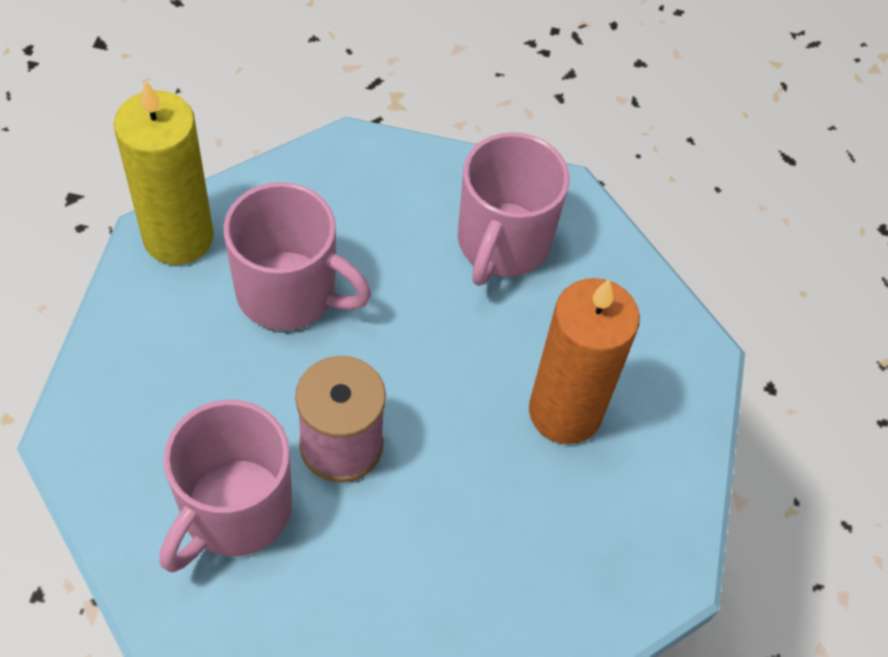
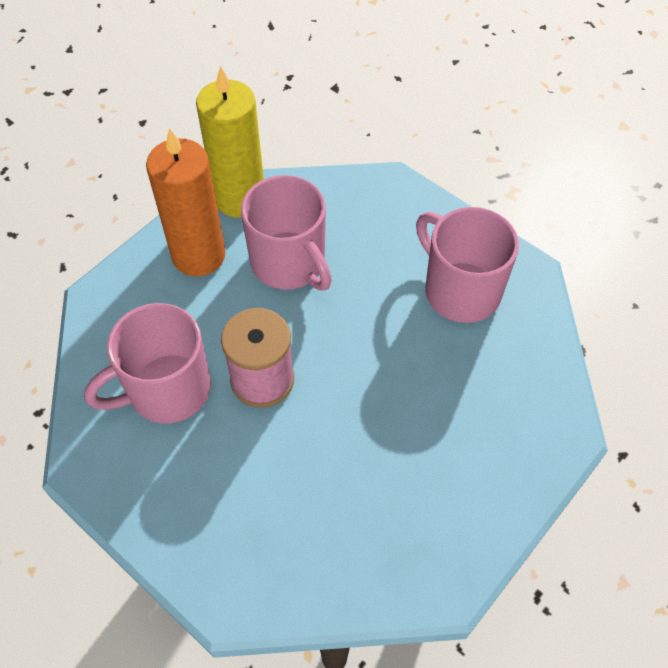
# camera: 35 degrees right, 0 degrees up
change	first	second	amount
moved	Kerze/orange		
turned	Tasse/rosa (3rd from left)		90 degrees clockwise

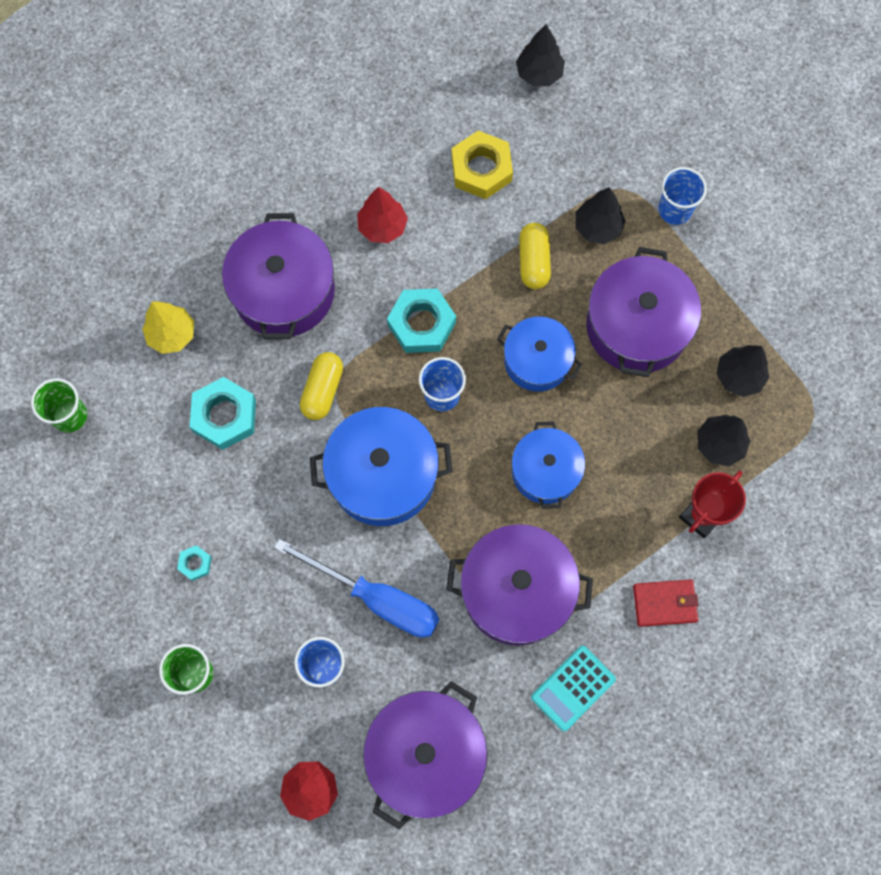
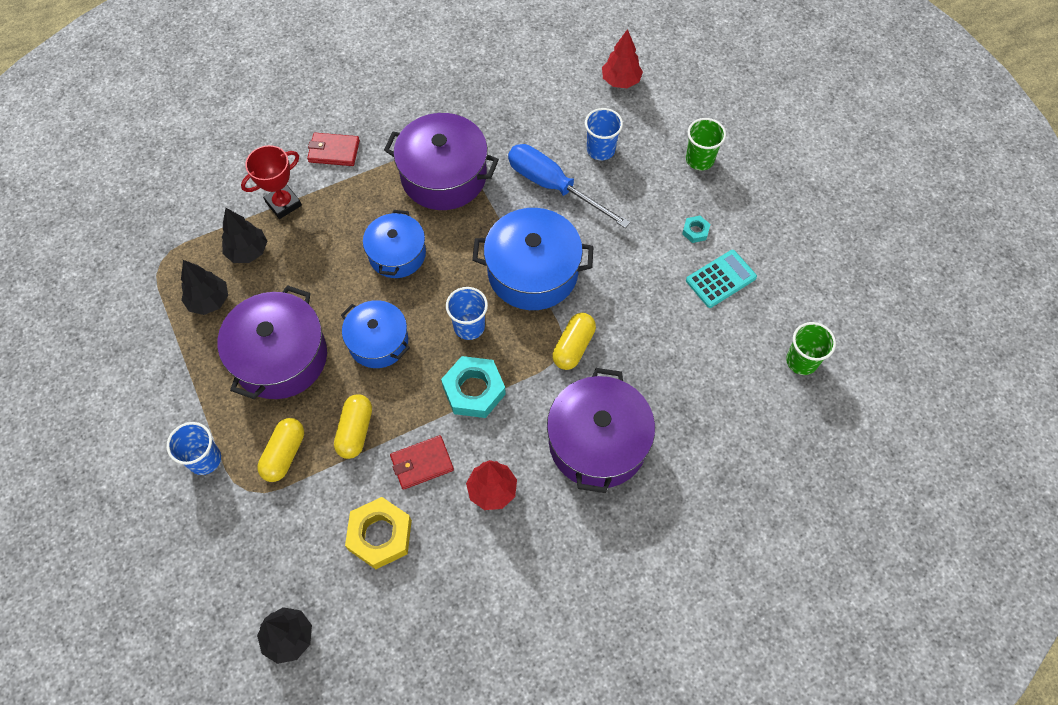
# camera: 170 degrees left, 10 degrees down
change	first	second	amount
removed	Baum/gelb		
removed	Sechskantmutter/türkis (2nd from left)		
removed	Kochtopf/lila (2nd from left)		
added		Geldbörse/rot (2nd from left)	
moved	Taschenrechner/türkis		
replaced	Baum/schwarz (2nd from left)	Kapsel/gelb (1st from left)	

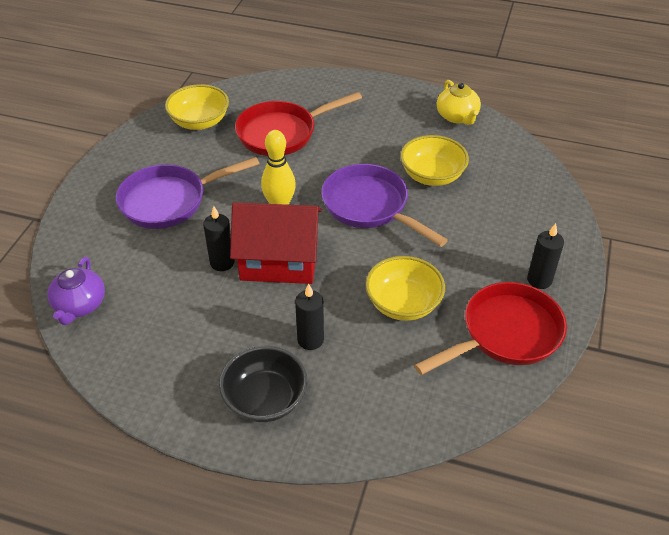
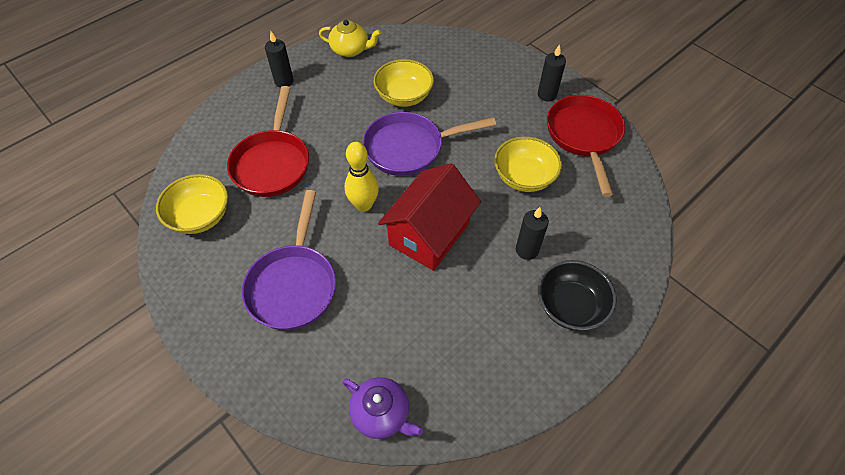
# camera: 60 degrees left, 10 degrees up
change	first	second	amount
moved	Kerze/schwarz (1st from left)		

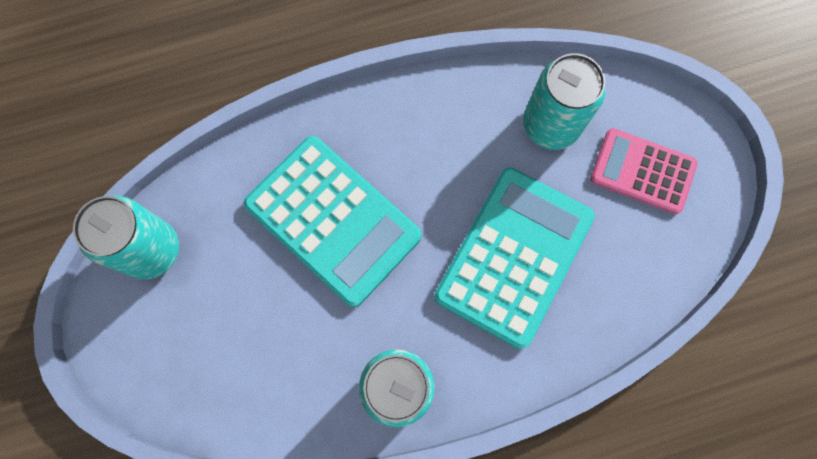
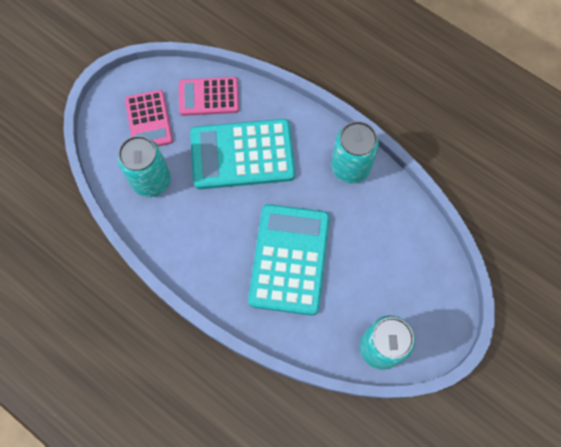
# camera: 125 degrees left, 5 degrees down
change	first	second	amount
added		Taschenrechner/rosa (2nd from left)	

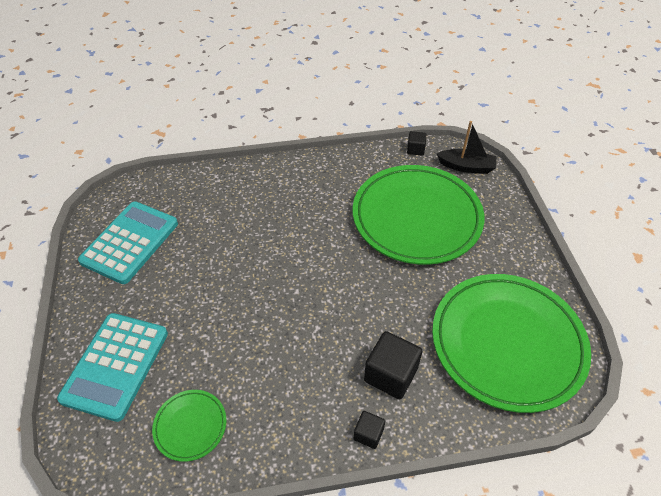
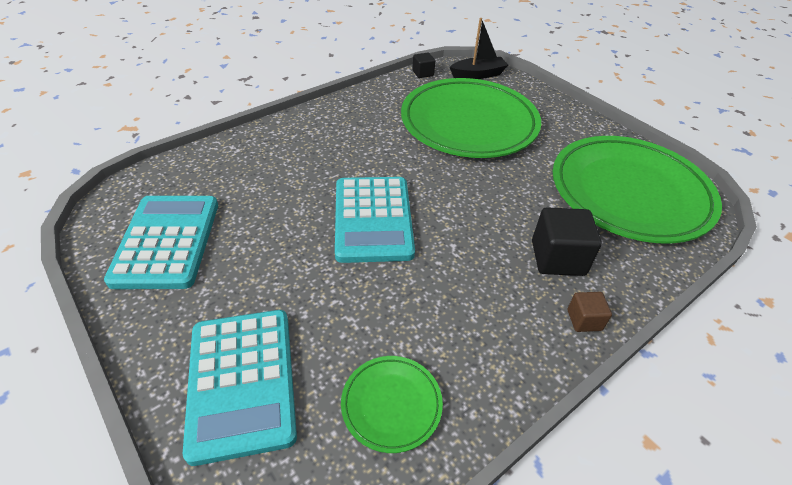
# camera: 30 degrees left, 5 degrees down
change	first	second	amount
added		Taschenrechner/türkis (3rd from left)	
recoloured	Kubus/schwarz (1st from left)	Kubus/braun	

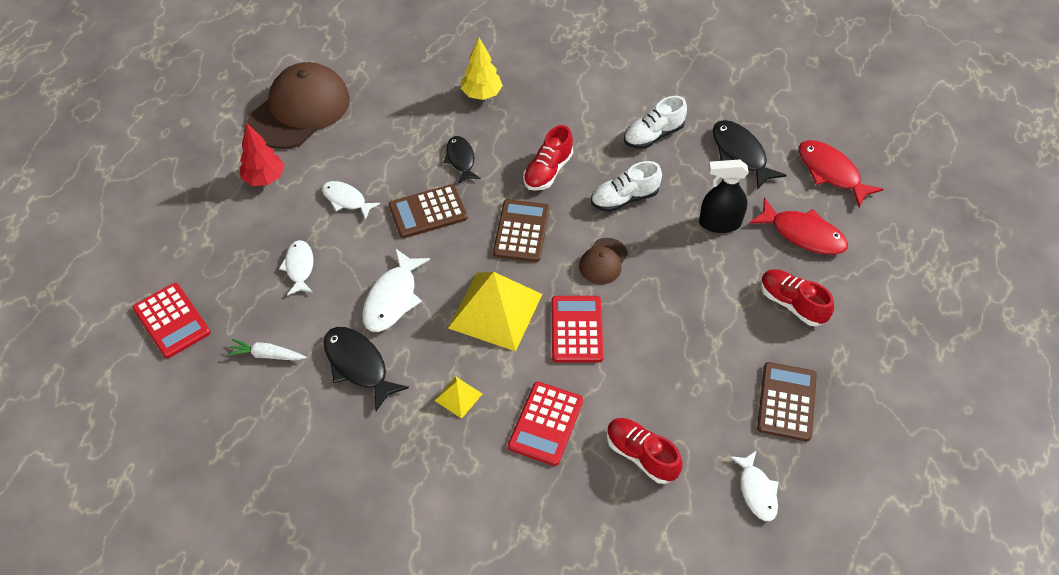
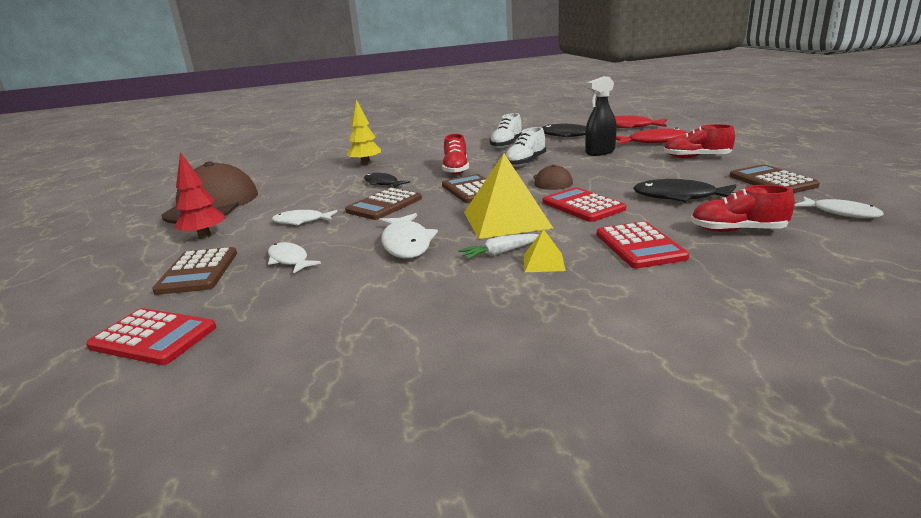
# camera: 30 degrees left, 30 degrees down
change	first	second	amount
added		Taschenrechner/braun (1st from left)	
moved	Karotte/weiß		
moved	Fisch/schwarz (1st from left in the first image)	Fisch/schwarz (3rd from left)	

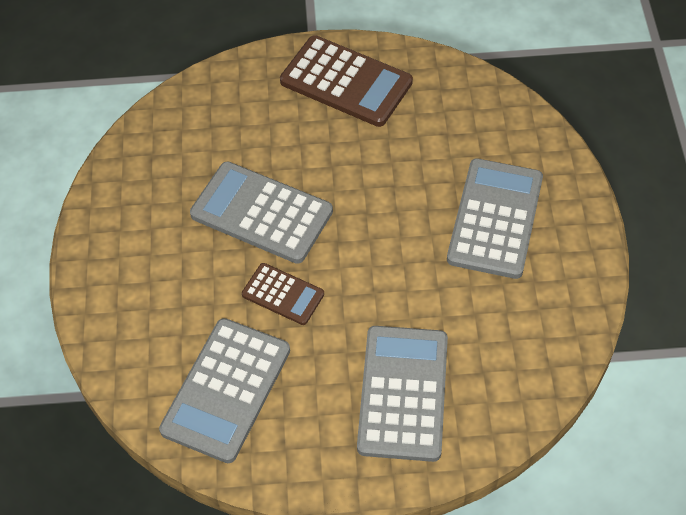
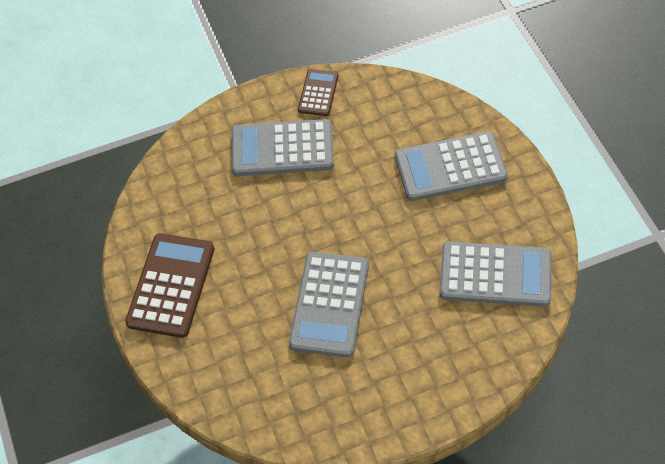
# camera: 105 degrees left, 0 degrees up
change	first	second	amount
moved	Taschenrechner/braun (1st from left in the first image)	Taschenrechner/braun (2nd from left)	

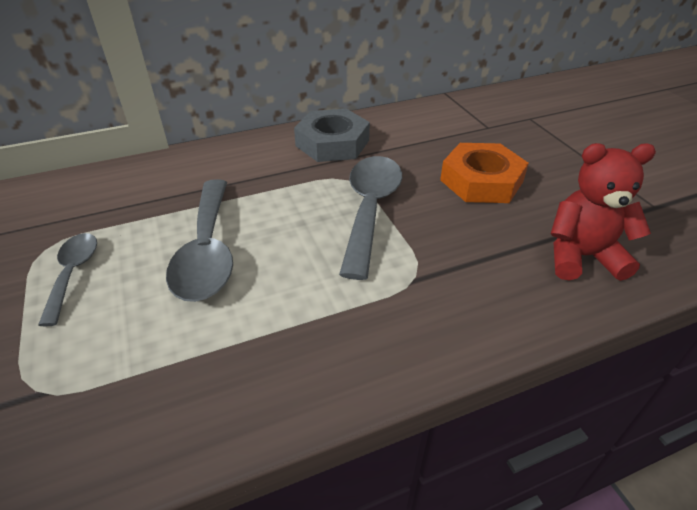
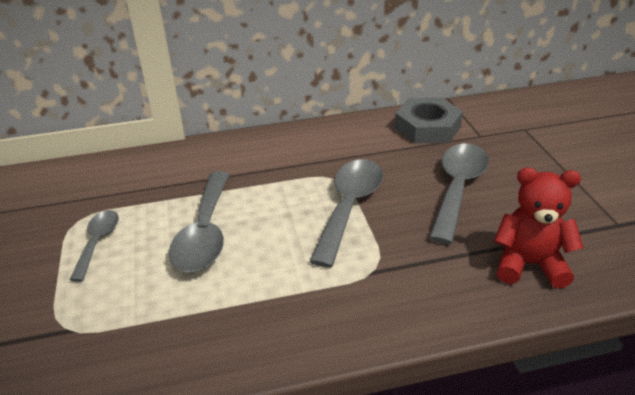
# camera: 10 degrees right, 5 degrees down
change	first	second	amount
moved	Sechskantmutter/grau		
replaced	Sechskantmutter/orange	Löffel/grau (4th from left)	

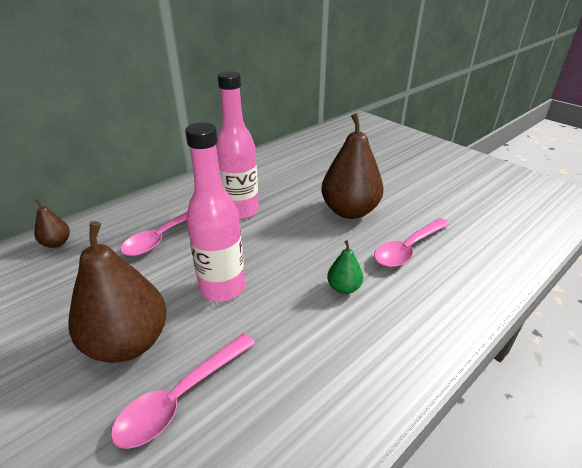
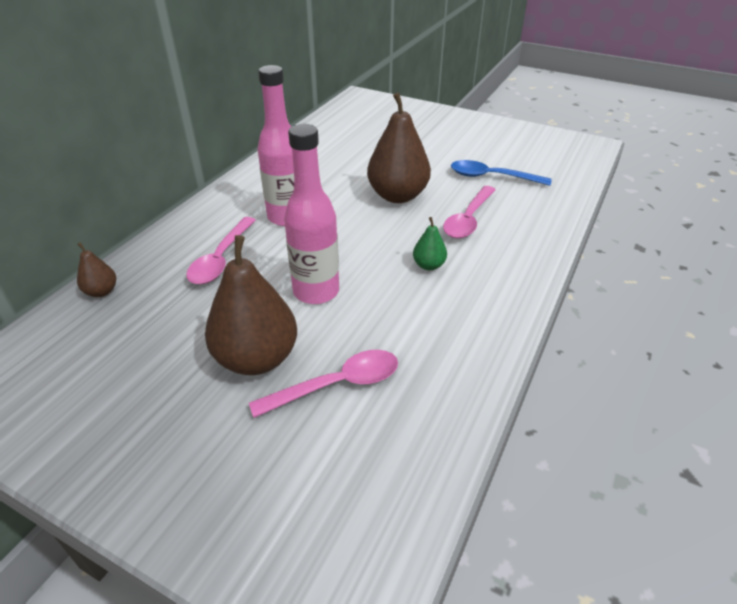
# camera: 20 degrees left, 5 degrees up
change	first	second	amount
added		Löffel/blau	
turned	Löffel/rosa (2nd from left)		135 degrees counterclockwise

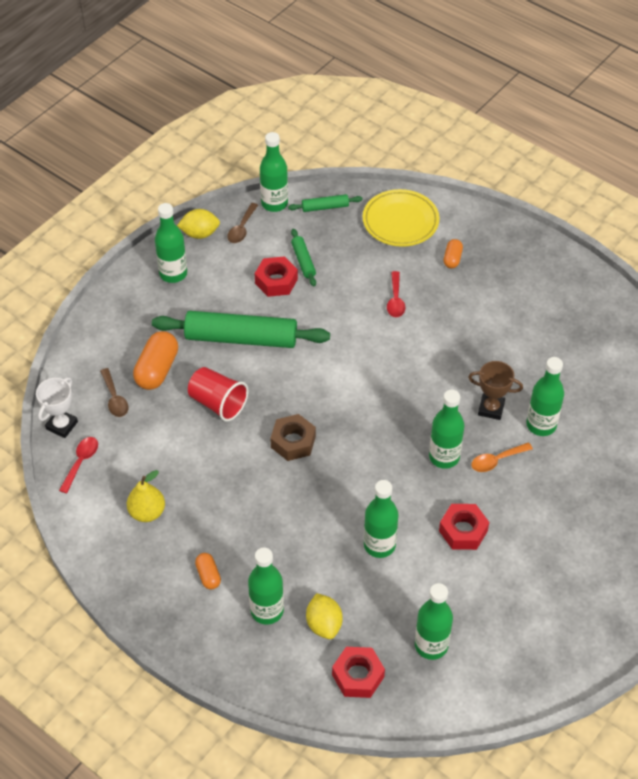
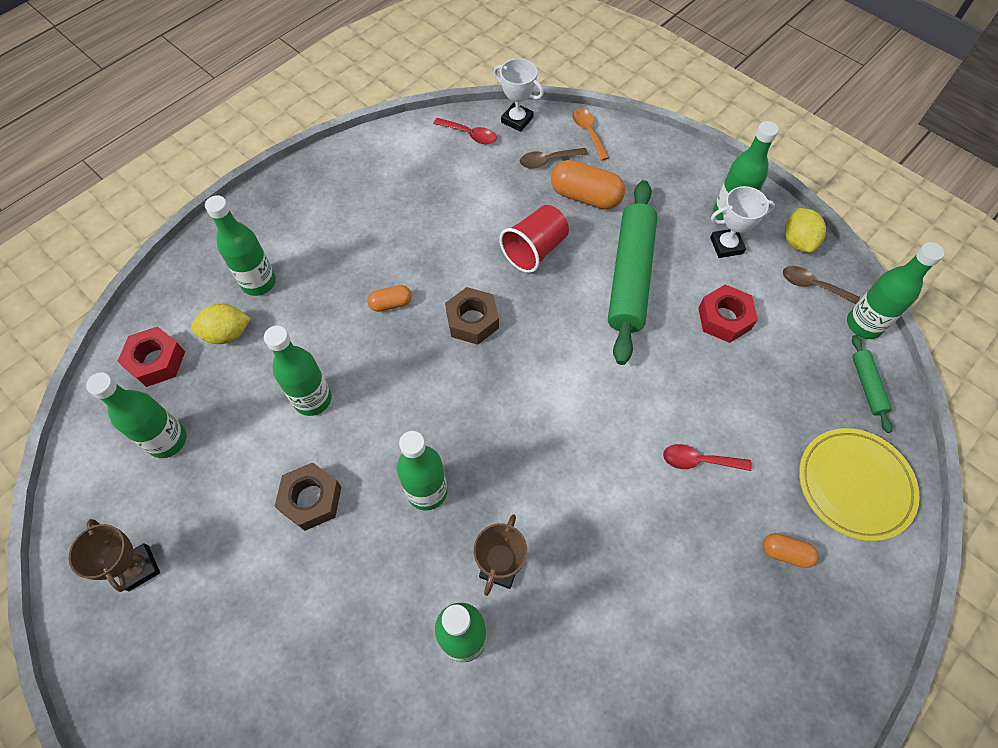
# camera: 95 degrees right, 10 degrees up
change	first	second	amount
removed	Birne/gelb		
removed	Nudelholz/grün (2nd from left)		
added		Pokal/braun (1st from left)	
added		Pokal/weiß (2nd from left)	
moved	Kapsel/orange (2nd from left in the first image)	Kapsel/orange (1st from left)	
moved	Löffel/orange		
recoloured	Sechskantmutter/rot (3rd from left)	Sechskantmutter/braun (1st from left)	

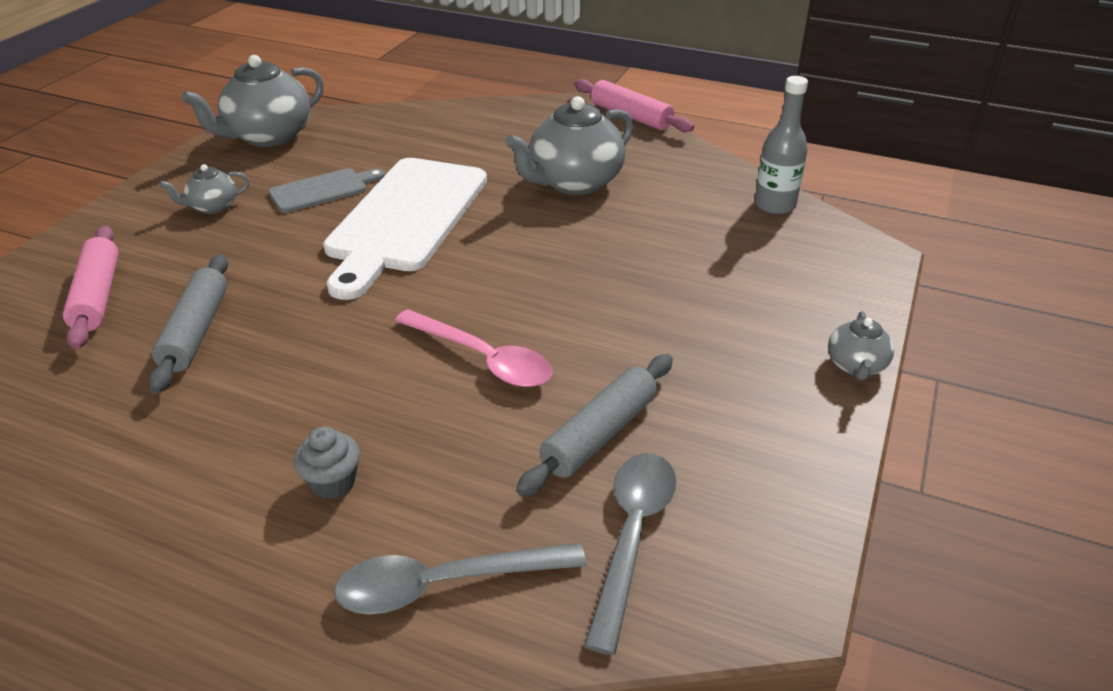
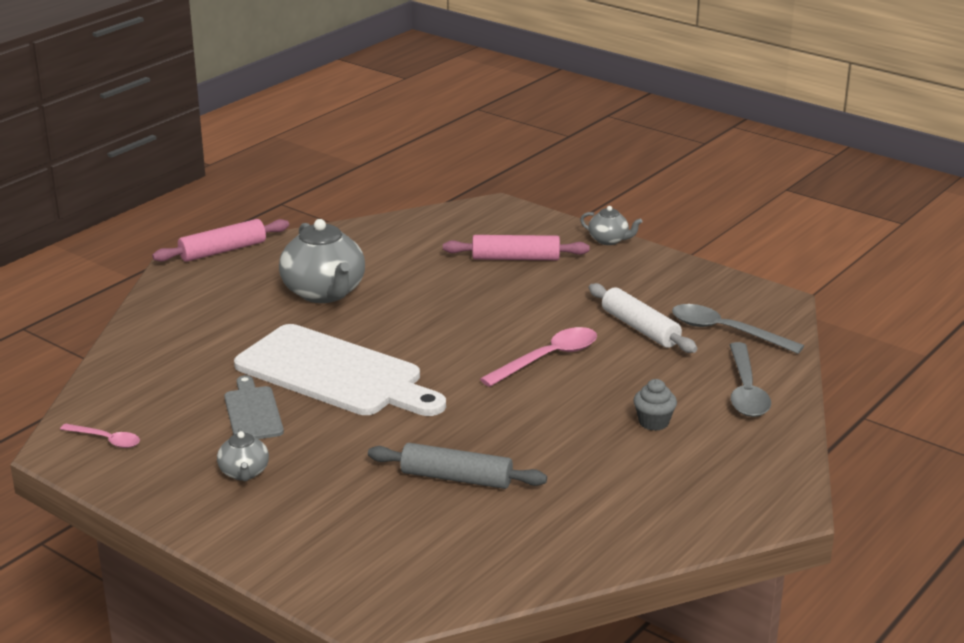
# camera: 75 degrees left, 10 degrees down
change	first	second	amount
removed	Flasche/grau		
moved	Nudelholz/rosa (1st from left in the first image)	Nudelholz/rosa (2nd from left)	
replaced	Teekanne/grau (2nd from left)	Löffel/rosa (1st from left)	
recoloured	Nudelholz/grau (2nd from left)	Nudelholz/weiß	

